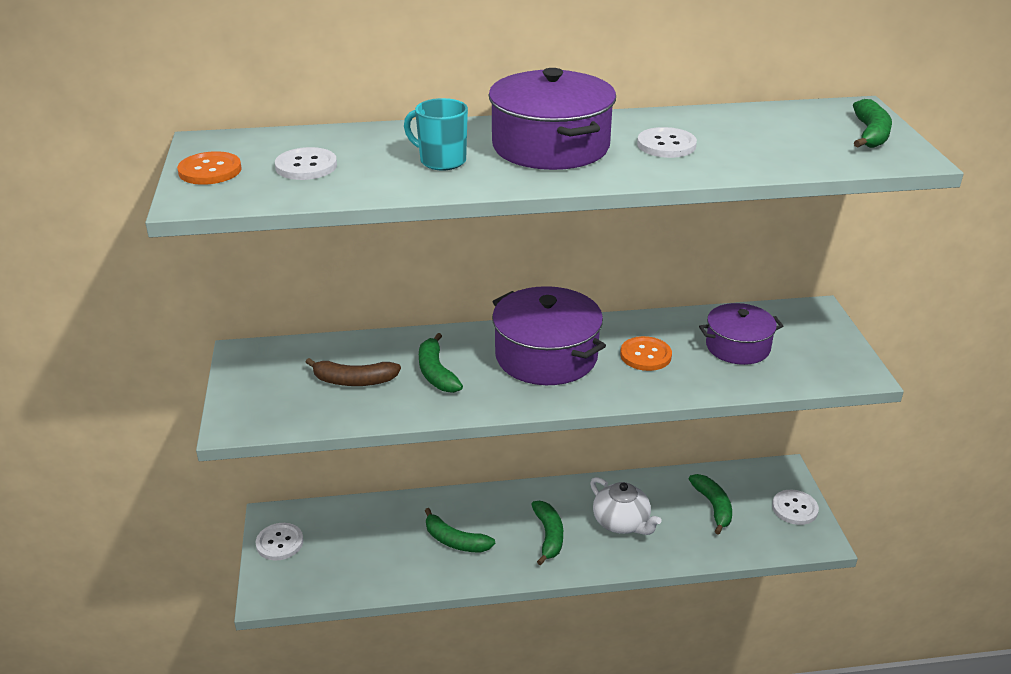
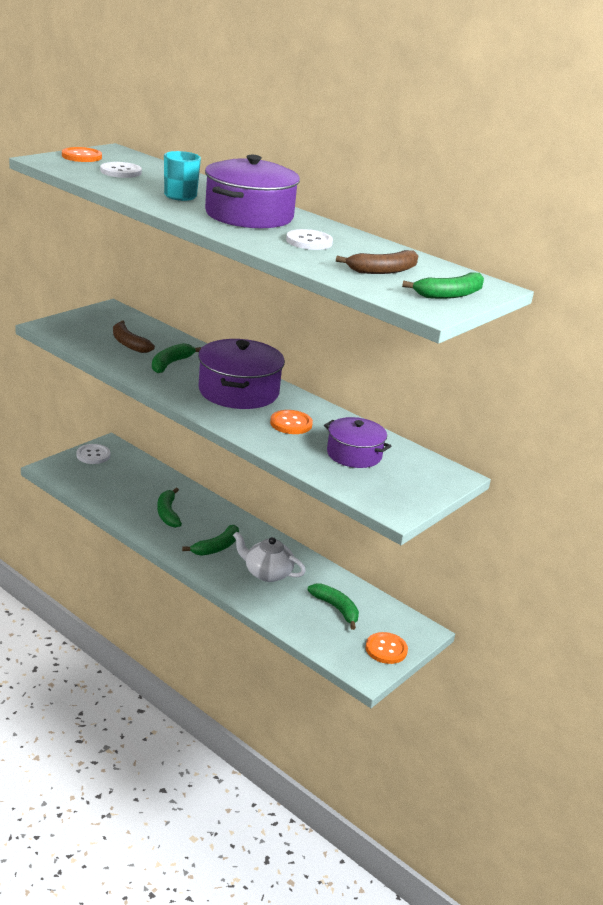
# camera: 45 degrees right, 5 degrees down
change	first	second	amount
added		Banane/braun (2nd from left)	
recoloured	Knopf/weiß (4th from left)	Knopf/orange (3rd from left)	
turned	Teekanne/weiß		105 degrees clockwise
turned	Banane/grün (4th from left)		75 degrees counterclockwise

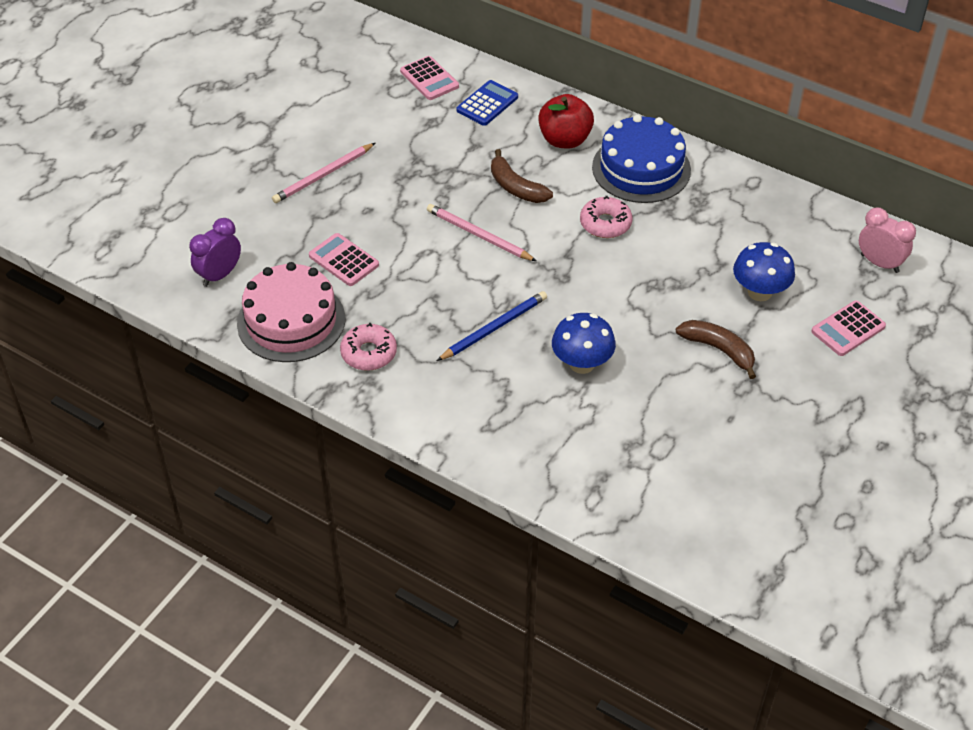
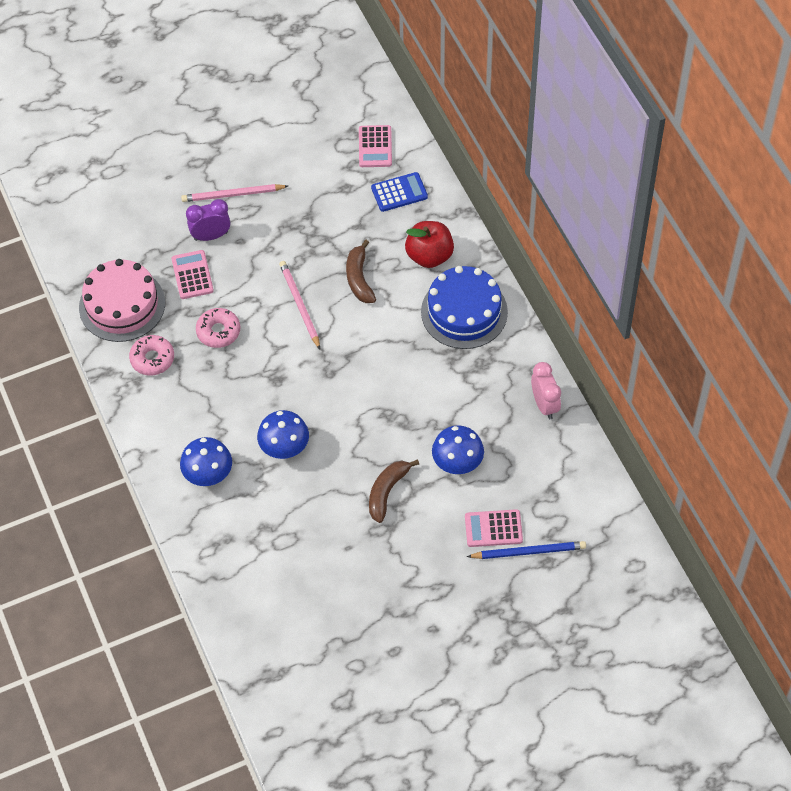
# camera: 35 degrees right, 10 degrees up
change	first	second	amount
added		Pilz/blau (1st from left)	
moved	Wecker/lila		
moved	Bleistift/blau		
moved	Donut/rosa (2nd from left)		
moved	Wecker/rosa		
turned	Banane/braun (2nd from left)		135 degrees counterclockwise

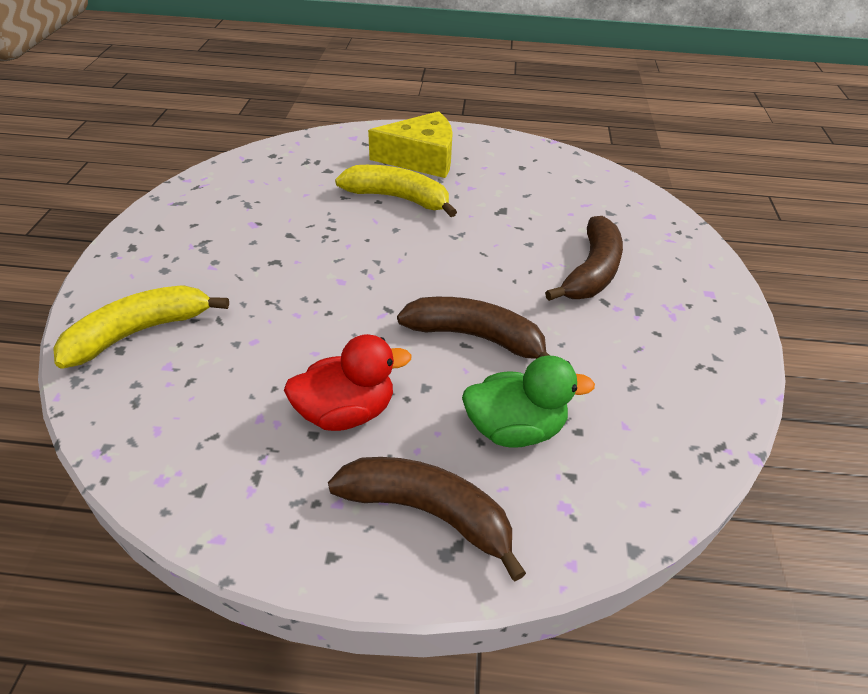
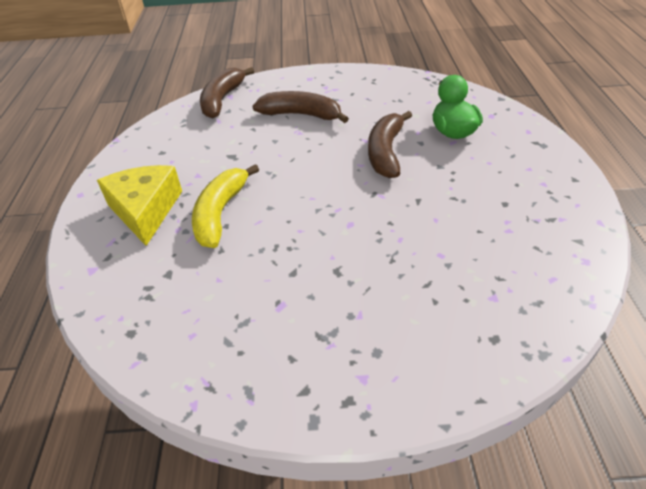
# camera: 95 degrees left, 0 degrees up
change	first	second	amount
removed	Banane/gelb (1st from left)		
removed	Ente/rot		
moved	Banane/braun (1st from left)		

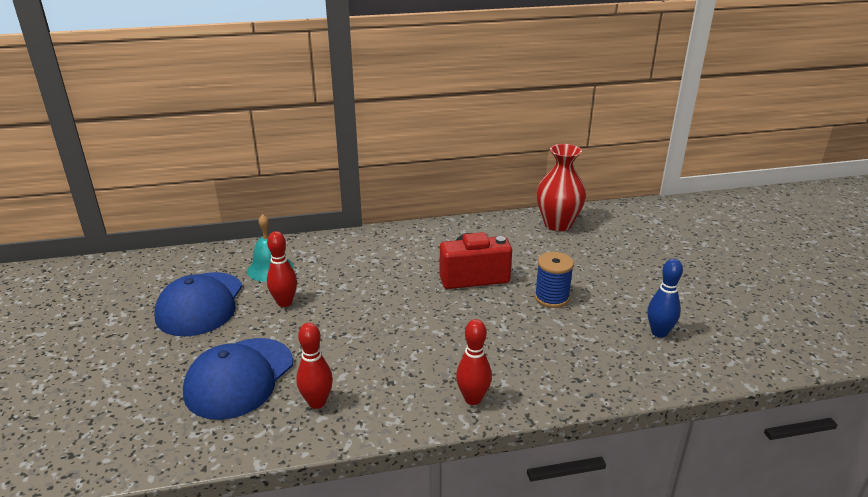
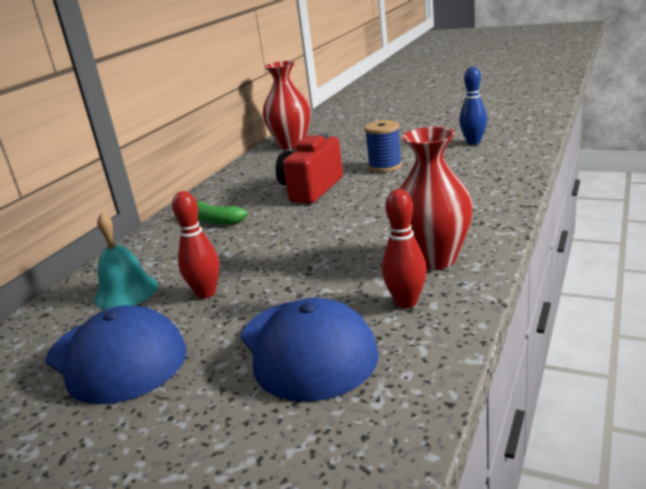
# camera: 50 degrees left, 5 degrees down
change	first	second	amount
removed	Bowlingkegel/rot (3rd from left)		
added		Banane/grün	
added		Vase/rot (2nd from left)	

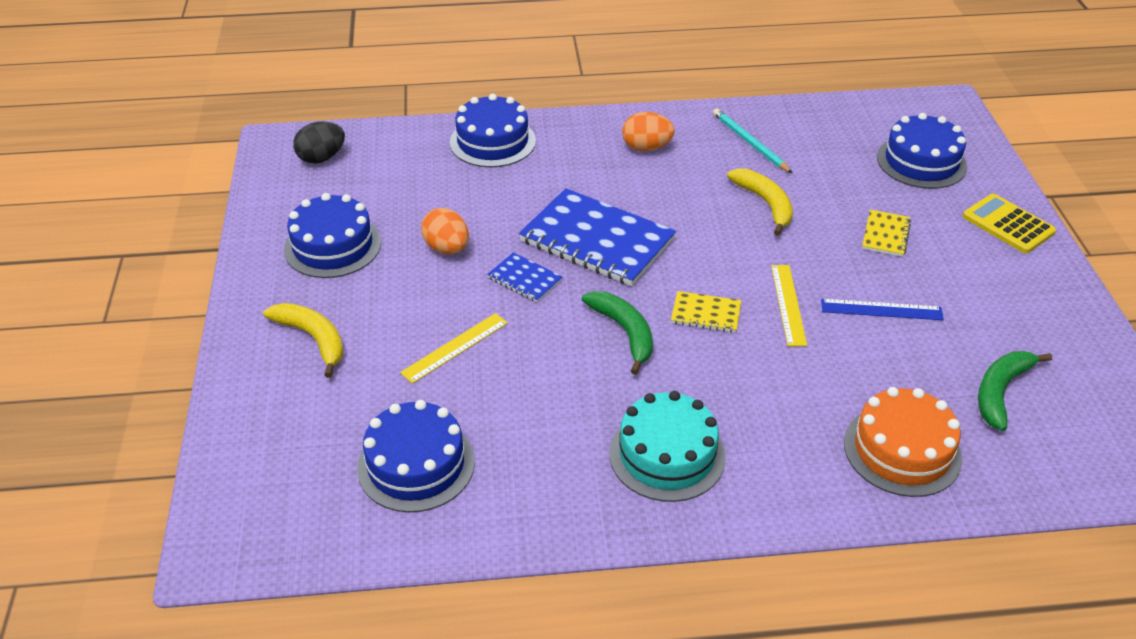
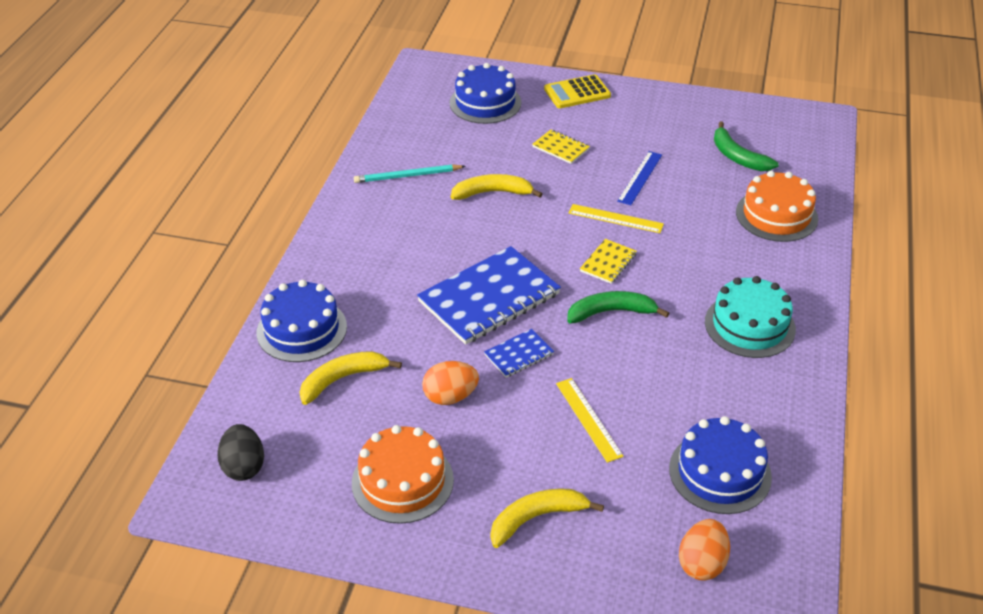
# camera: 70 degrees left, 0 degrees up
change	first	second	amount
added		Banane/gelb (1st from left)	
moved	Ei/orange (2nd from left)		
recoloured	Kuchen/blau (1st from left)	Kuchen/orange (1st from left)	

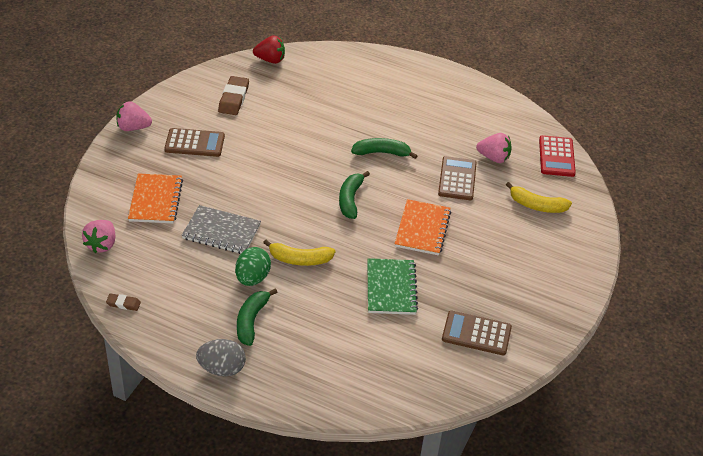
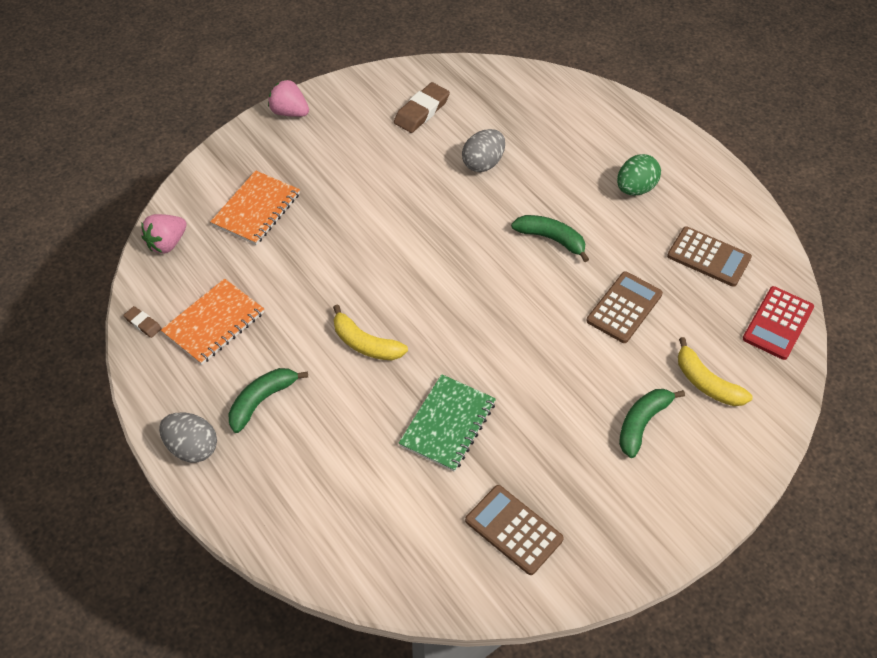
# camera: 30 degrees right, 10 degrees up
change	first	second	amount
removed	Notizbuch/grau		
removed	Erdbeere/rot		
removed	Erdbeere/rosa (3rd from left)		
added		Ei/grau (2nd from left)	
moved	Taschenrechner/braun (1st from left in the first image)	Taschenrechner/braun (3rd from left)	
moved	Ei/grün		
moved	Banane/grün (2nd from left in the first image)	Banane/grün (3rd from left)	
moved	Notizbuch/orange (2nd from left in the first image)	Notizbuch/orange (1st from left)	

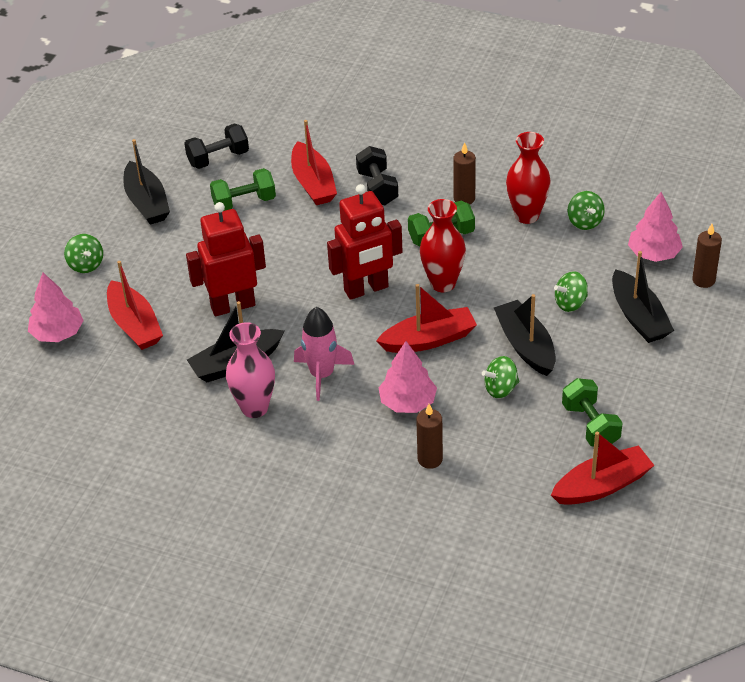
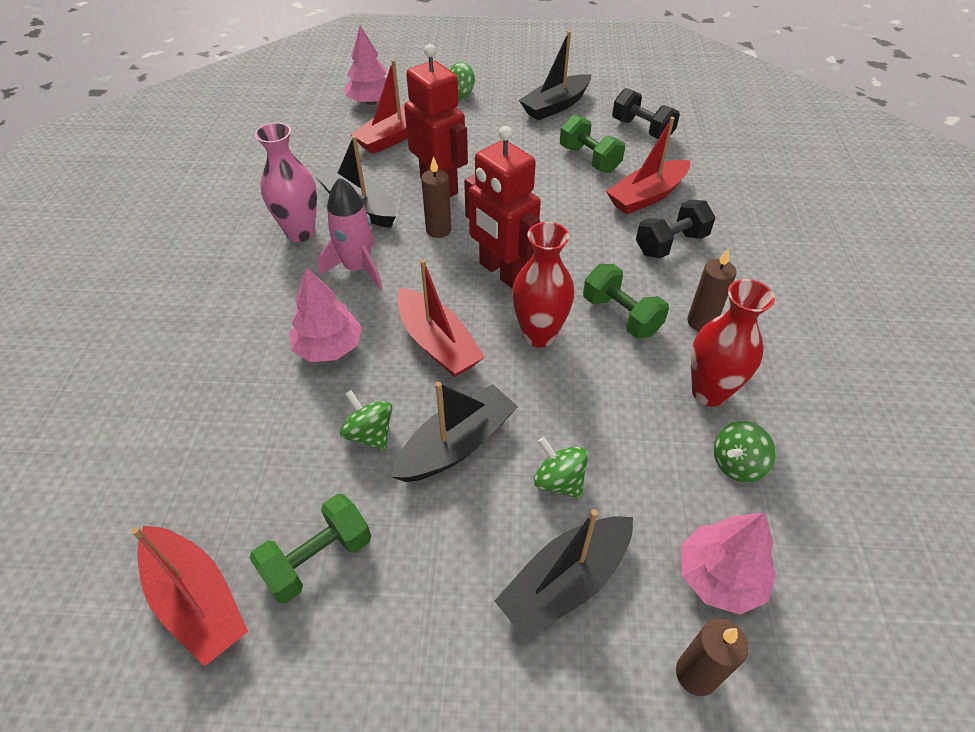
# camera: 70 degrees right, 5 degrees up
change	first	second	amount
moved	Kerze/braun (1st from left)		

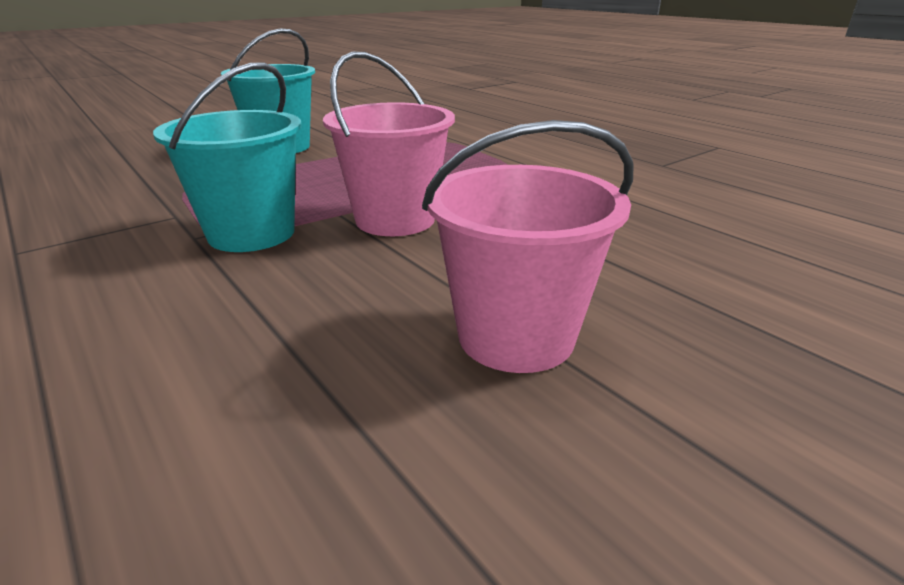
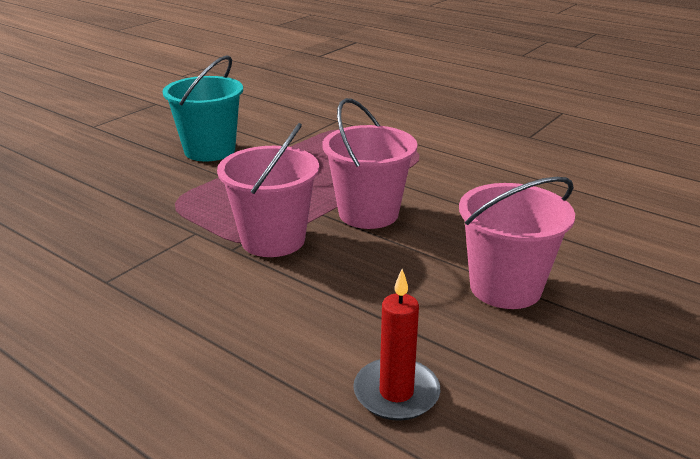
# camera: 15 degrees left, 0 degrees up
change	first	second	amount
added		Kerze/rot	
recoloured	Eimer/türkis (1st from left)	Eimer/rosa (1st from left)	

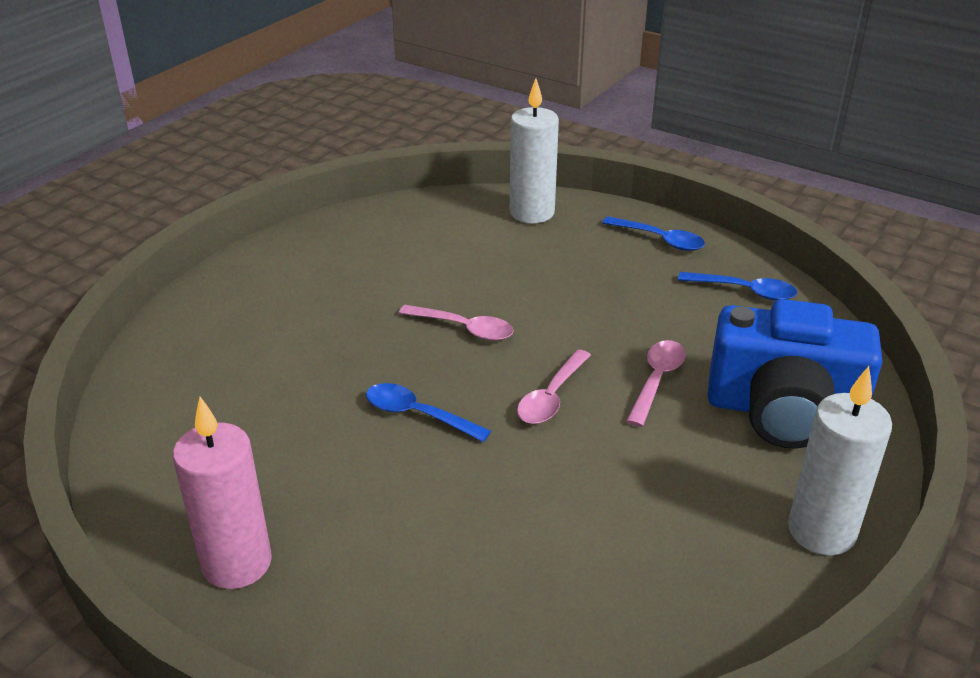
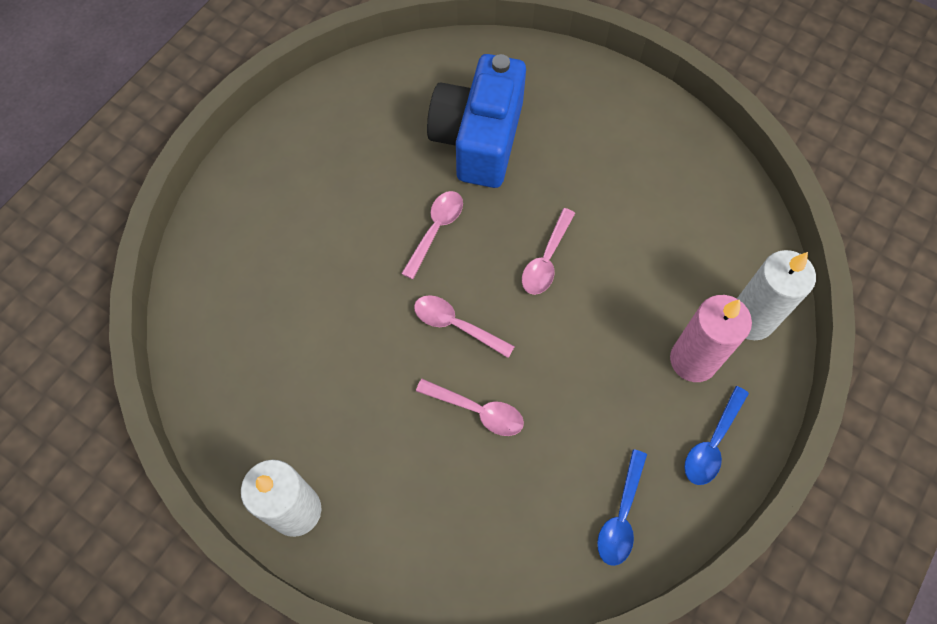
# camera: 90 degrees right, 30 degrees up
change	first	second	amount
moved	Kerze/rosa		
moved	Kamera/blau		
recoloured	Löffel/blau (1st from left)	Löffel/rosa (1st from left)	

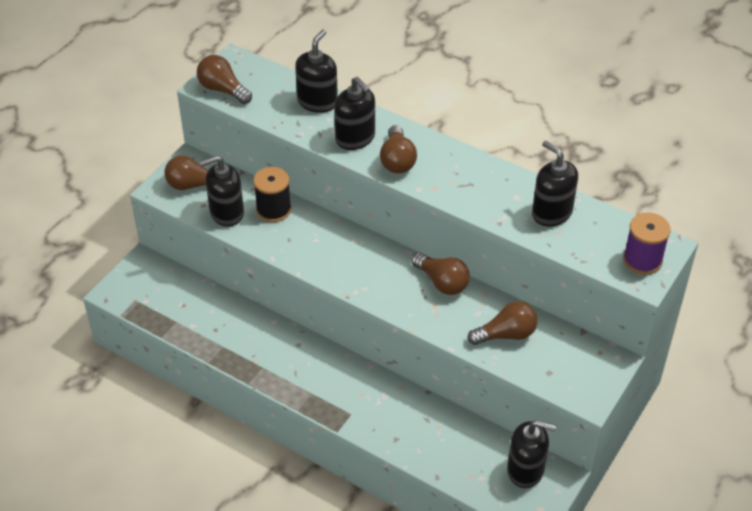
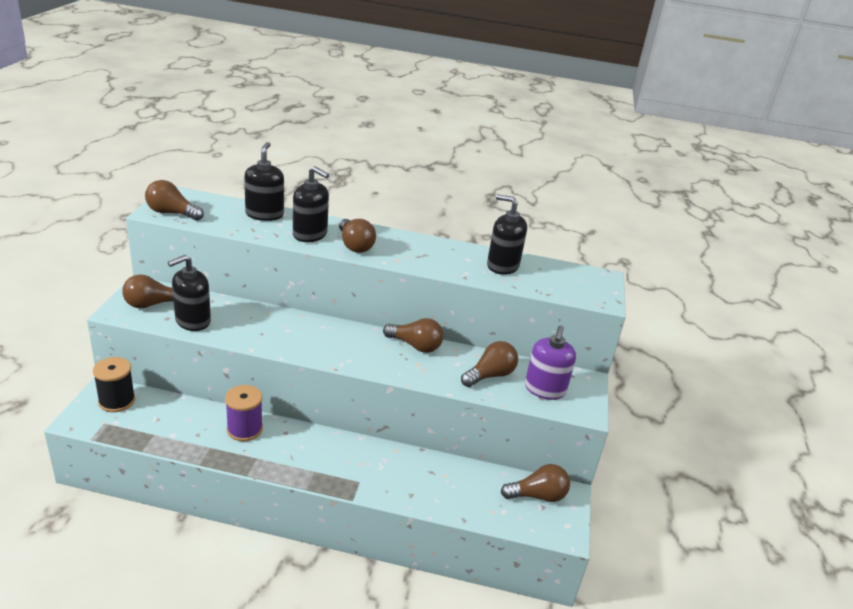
# camera: 25 degrees left, 15 degrees down
change	first	second	amount
added		Seifenspender/lila	
moved	Garnrolle/schwarz		
moved	Garnrolle/lila		
replaced	Seifenspender/schwarz (4th from left)	Glühbirne/braun (6th from left)	

